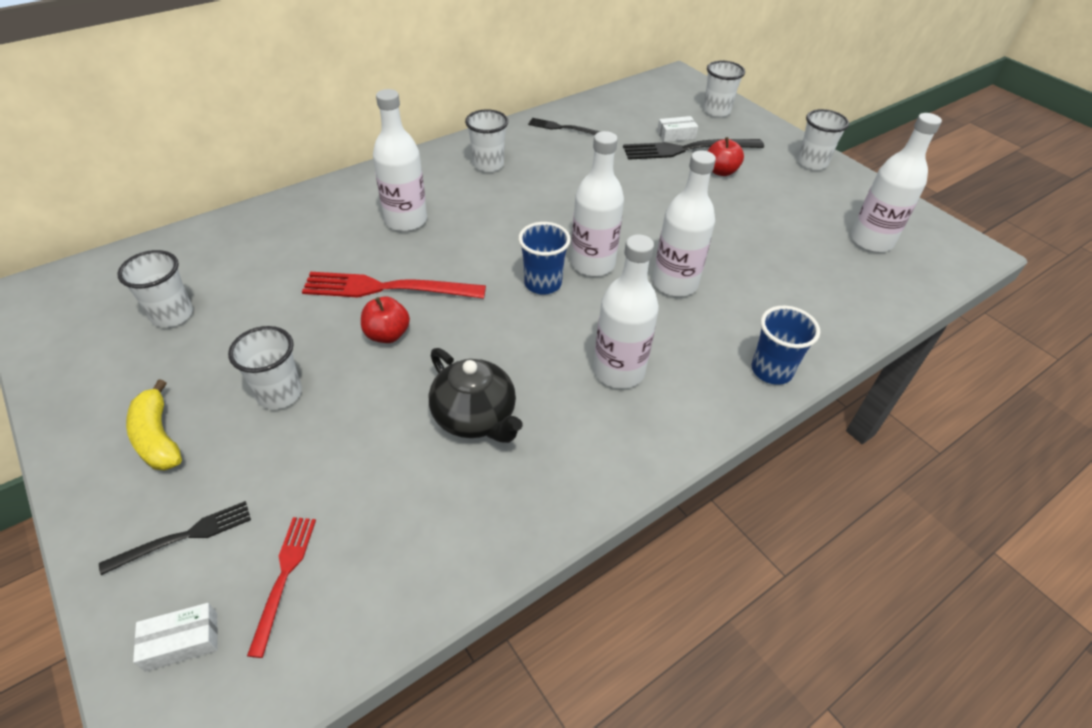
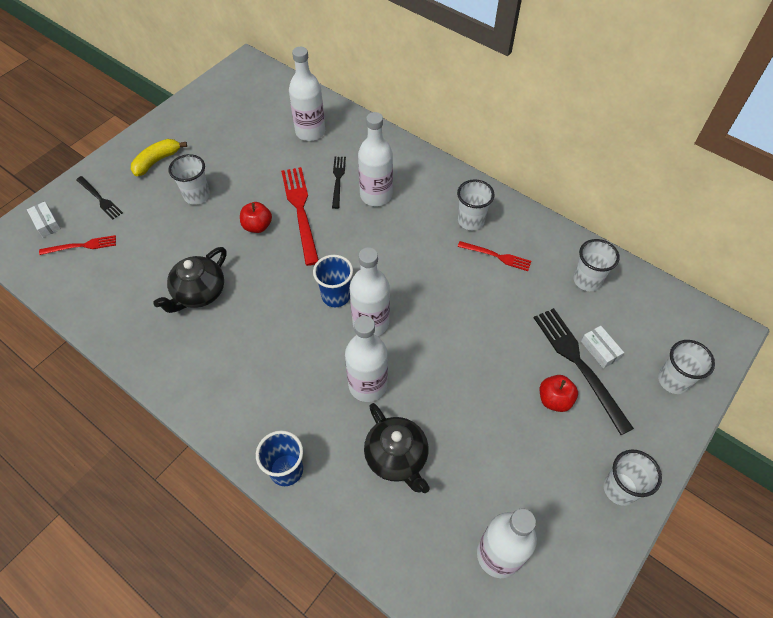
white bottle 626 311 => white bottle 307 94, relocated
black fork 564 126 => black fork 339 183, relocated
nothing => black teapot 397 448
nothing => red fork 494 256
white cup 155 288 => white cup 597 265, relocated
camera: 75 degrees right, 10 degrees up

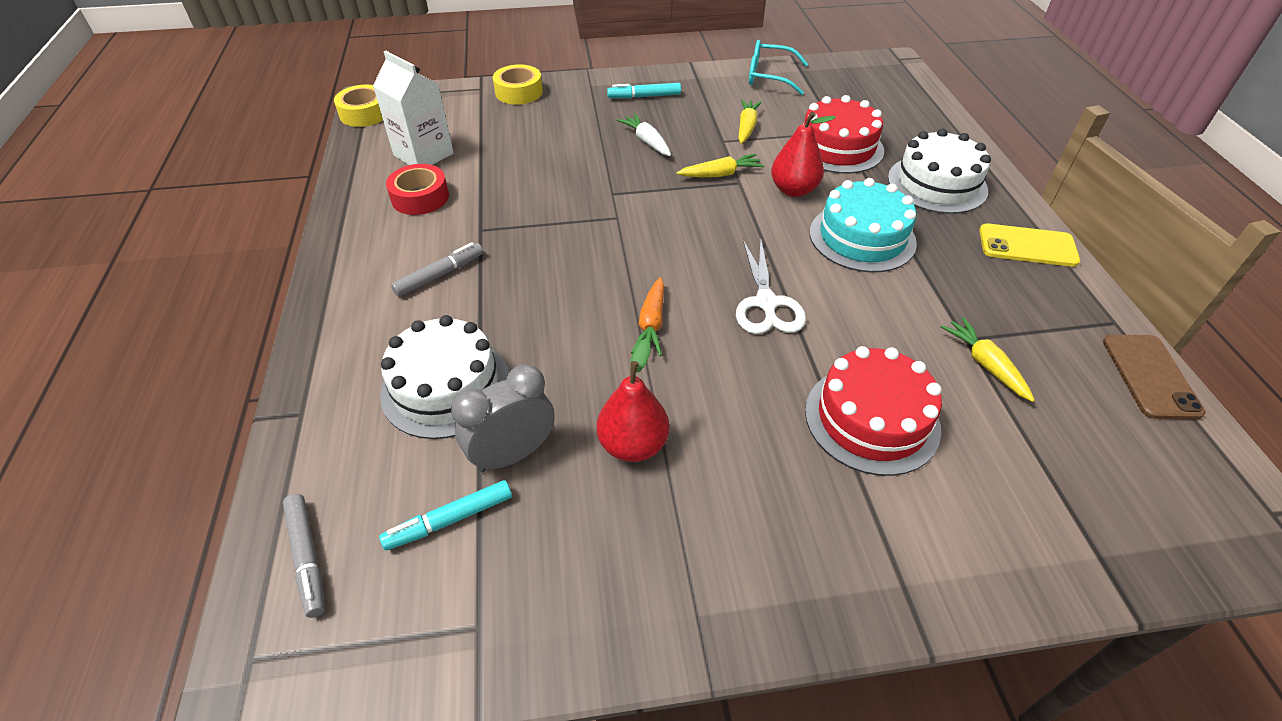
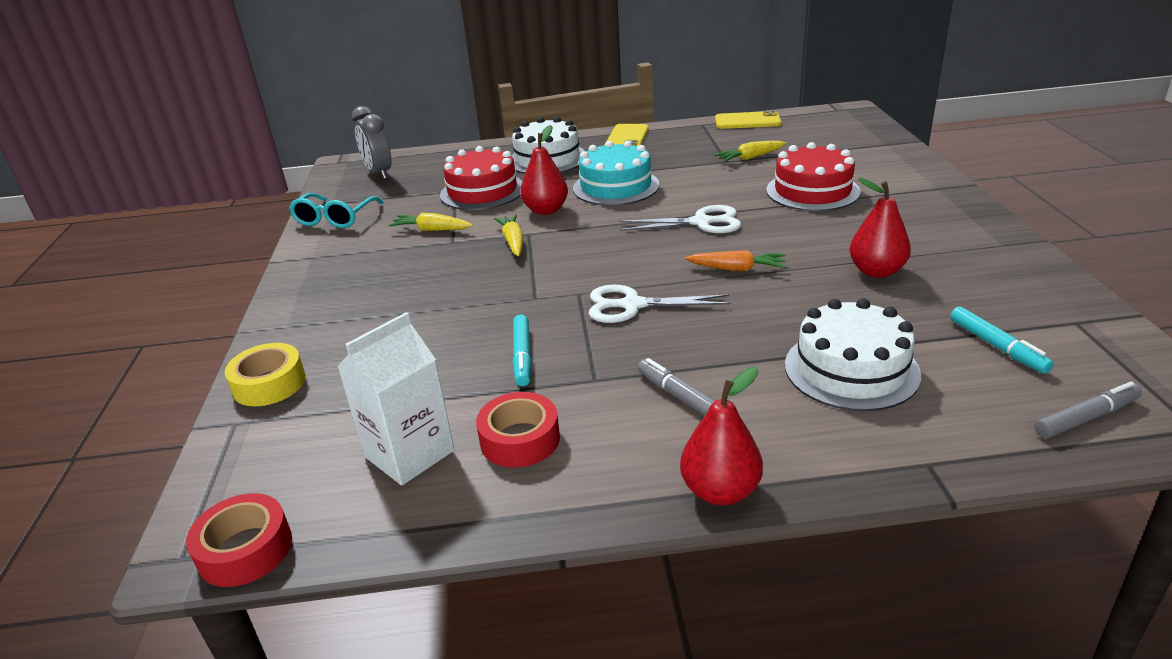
yellow tape 358 106 => red tape 239 540
grey clock 503 418 => grey clock 371 142, relocated
turquoise marker 644 90 => turquoise marker 522 350, relocated
nothing => white scissors 660 303
nothing => red pear 721 436
brown phone 1154 377 => yellow phone 748 119
white carrot 644 134 => nothing
camera: 85 degrees left, 15 degrees down

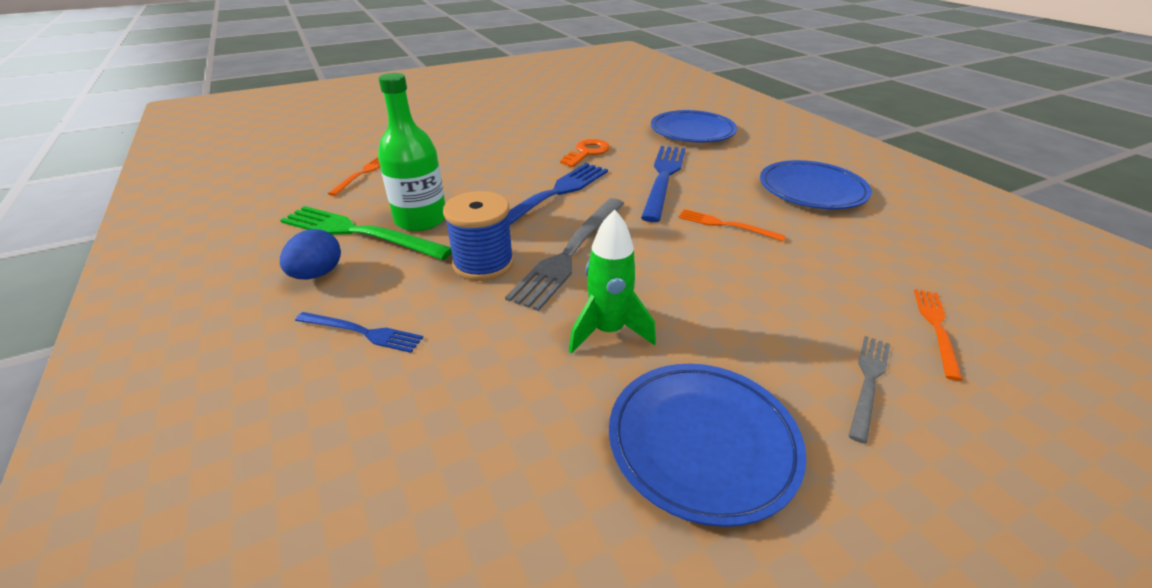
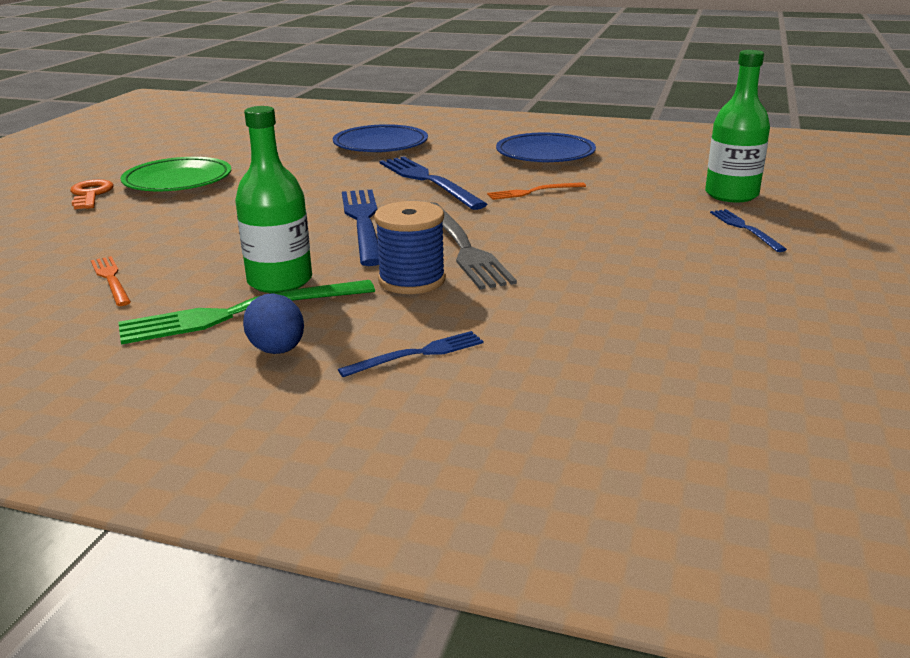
orange key 585 153 => orange key 92 194, relocated
nothing => green plate 175 174
orange fork 938 335 => green bottle 737 126
grey fork 869 390 => blue fork 748 230
green rocket 612 281 => nothing
blue plate 708 445 => nothing
camera: 45 degrees left, 10 degrees down

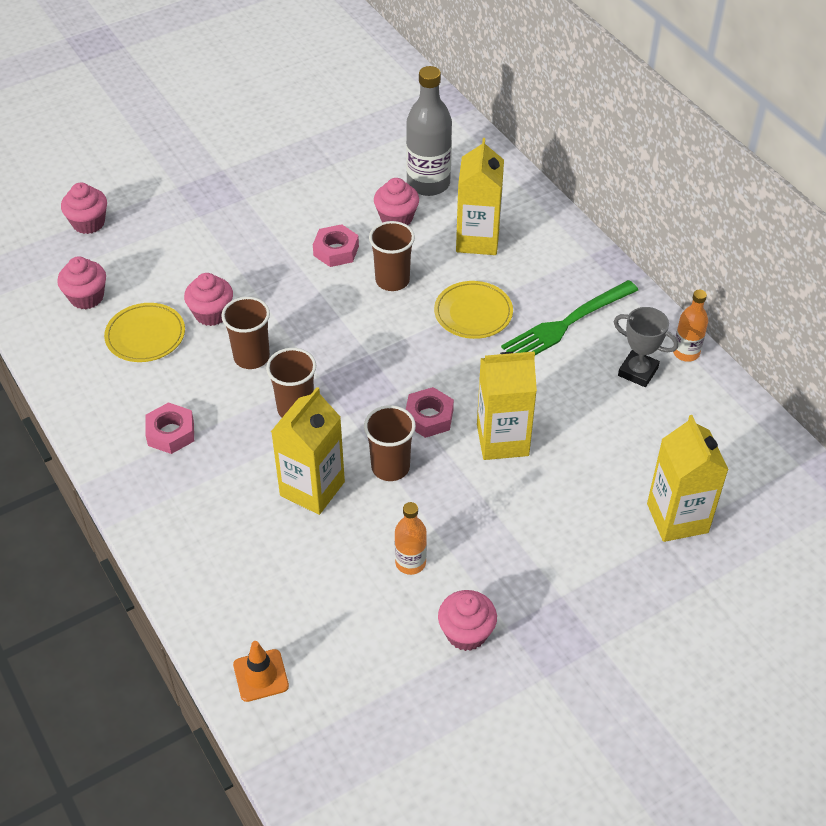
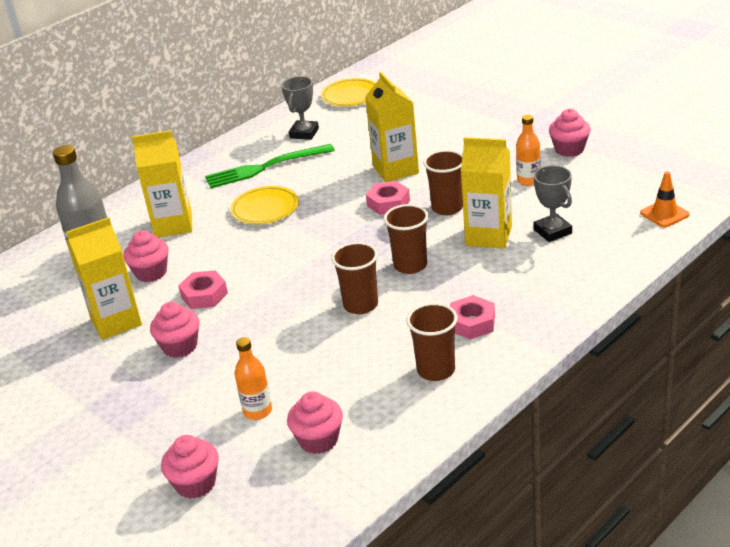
yellow carton 688 478 => yellow carton 104 278, relocated
pink cupcake 208 299 => pink cupcake 174 329, relocated
green fork 569 317 => green fork 270 166, 120 degrees clockwise
orange bottle 690 326 => orange bottle 253 378, relocated
yellow plate 144 332 => yellow plate 348 92, relocated
brown cup 392 256 => brown cup 432 342, relocated
nothing => grey trophy 552 203
camera: 100 degrees left, 15 degrees down

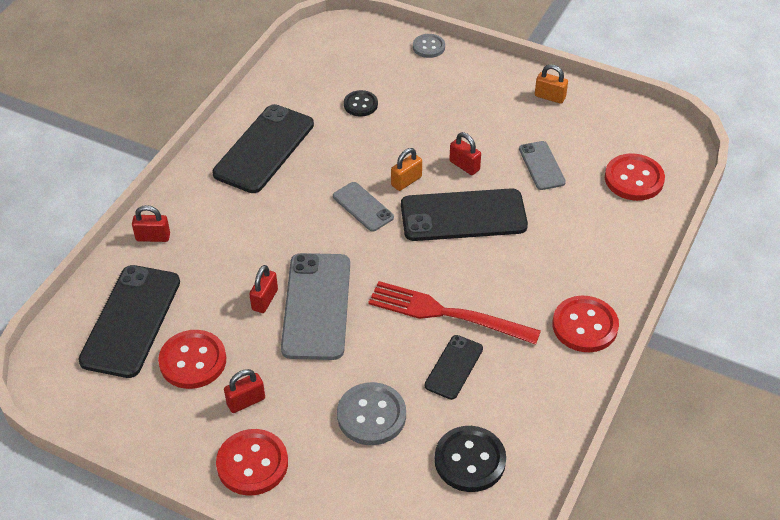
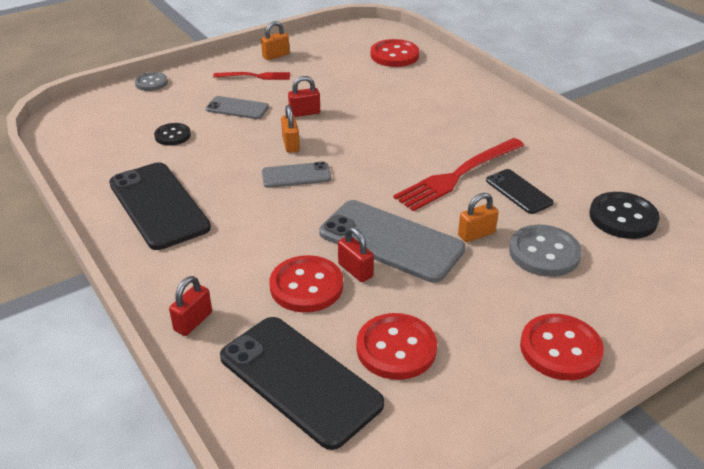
grey phone 542 165 => grey phone 237 107, relocated
nothing => red fork 251 76
red button 585 324 => red button 306 283, relocated
nothing => orange padlock 478 217
red padlock 244 391 => nothing
black phone 464 214 => nothing
camera: 60 degrees left, 10 degrees down

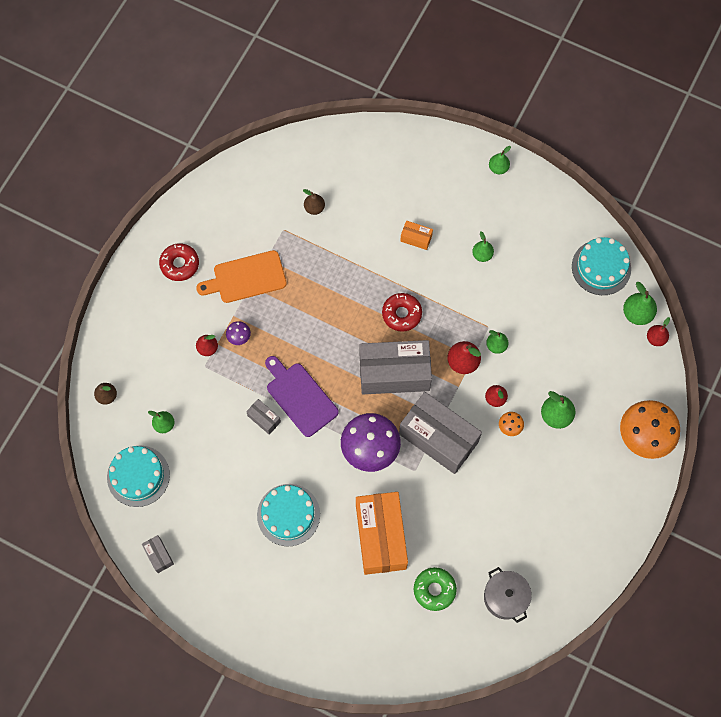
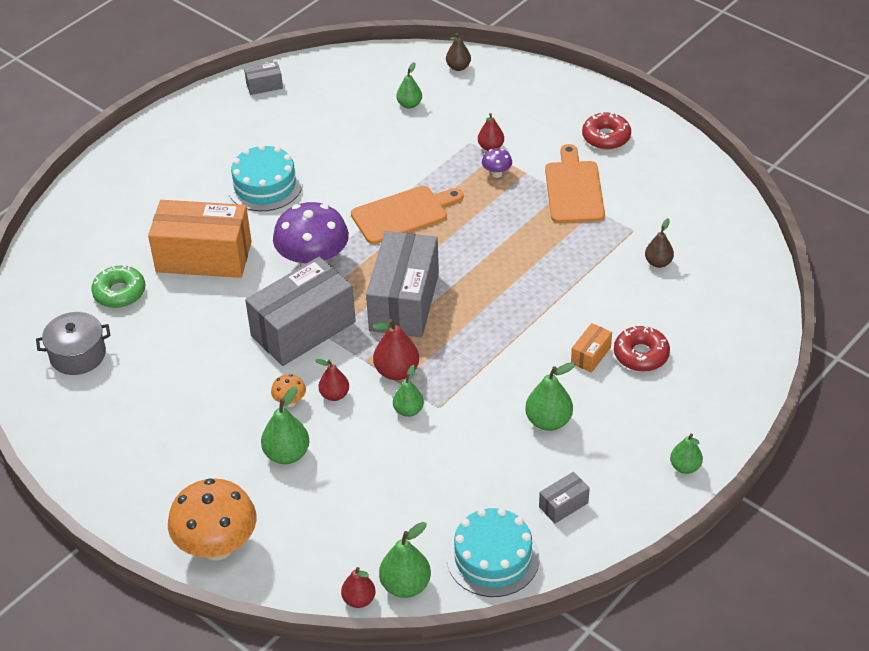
purple cutting board 302 396 => orange cutting board 407 215
green pear 483 247 => green pear 550 396, x1.51
grey box 263 417 => grey box 564 498, relocated
red donut 402 312 => red donut 642 348, relocated
turquoise cake 138 476 => nothing
camera: 105 degrees right, 25 degrees down

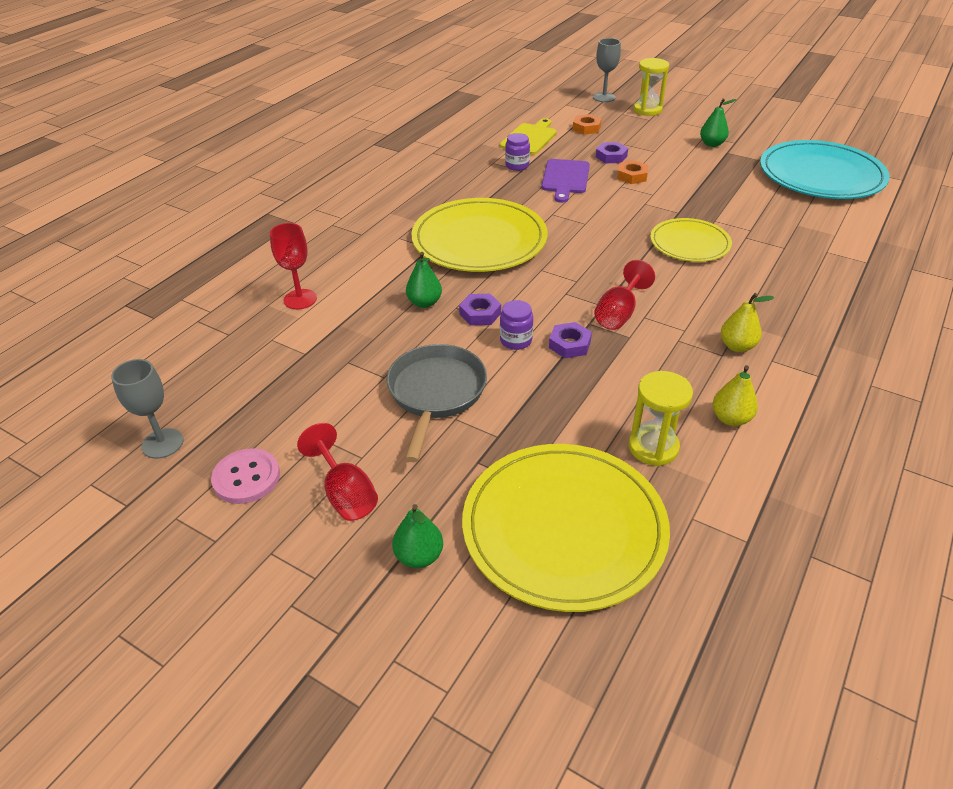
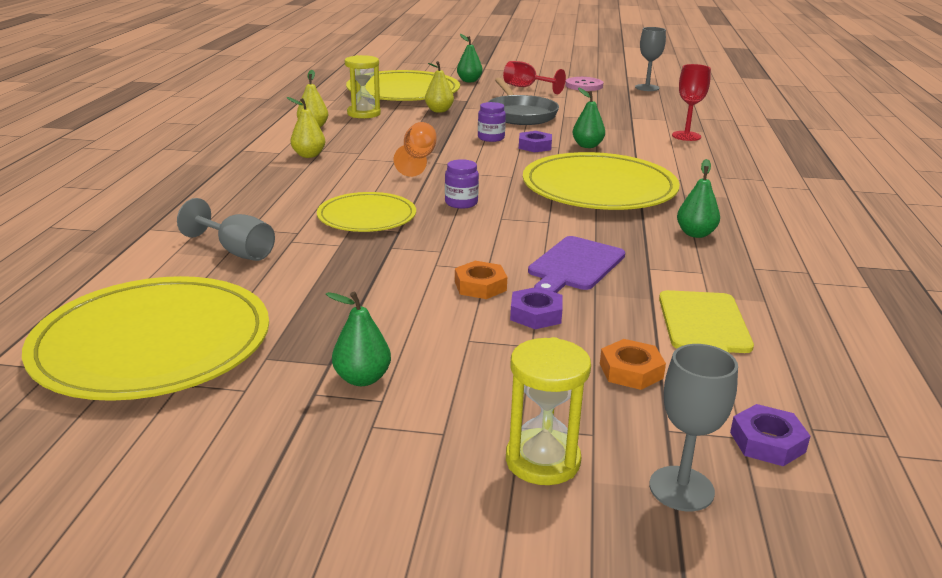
turquoise plate 825 169 => yellow plate 145 338
nothing => grey goblet 226 229
red goblet 624 295 => orange goblet 415 149
nothing => yellow pear 439 87
purple jar 517 152 => purple jar 462 184, relocated
purple cutting board 565 181 => purple cutting board 576 264, 135 degrees counterclockwise
nothing => green pear 698 198
purple nut 570 340 => purple nut 770 435, relocated
camera: 155 degrees right, 15 degrees down

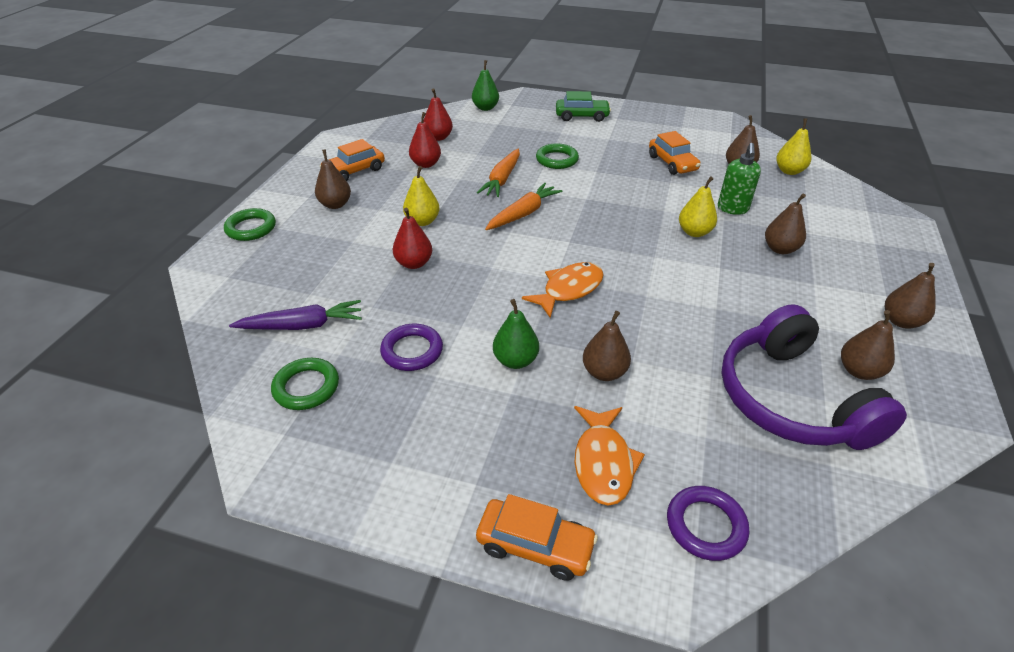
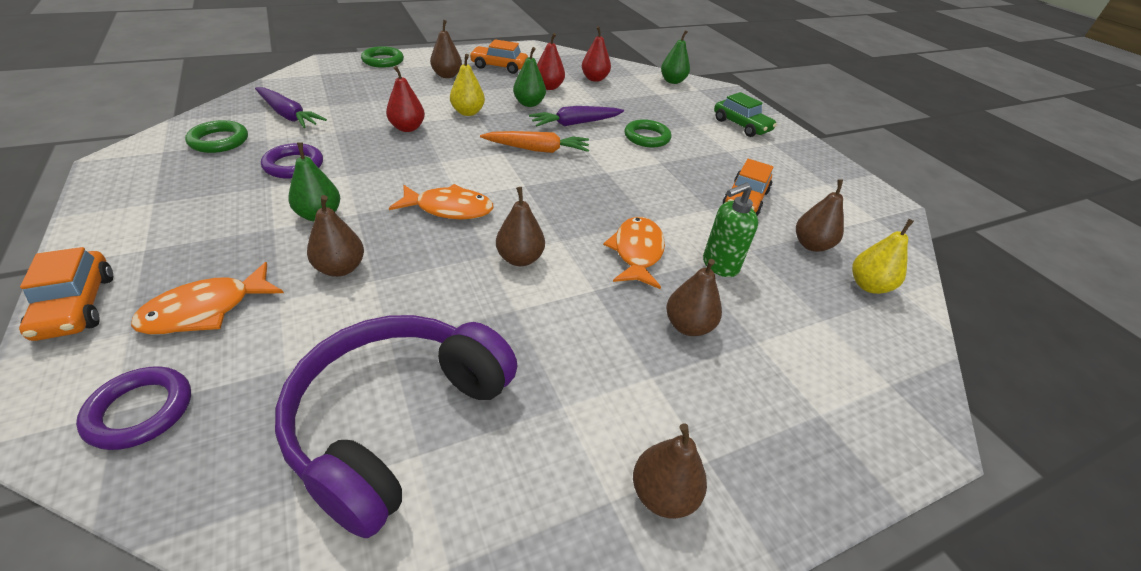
brown pear 868 345 => brown pear 520 226, relocated
nothing => green pear 529 77
orange carrot 498 172 => purple carrot 576 116
yellow pear 698 206 => orange fish 634 253
camera: 45 degrees right, 0 degrees up

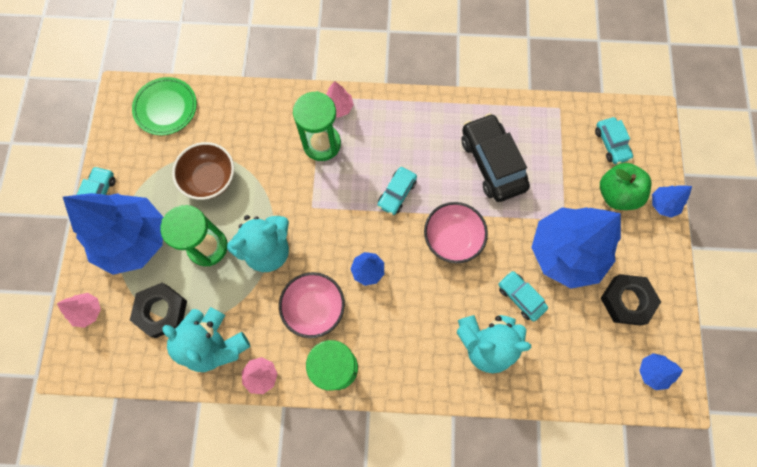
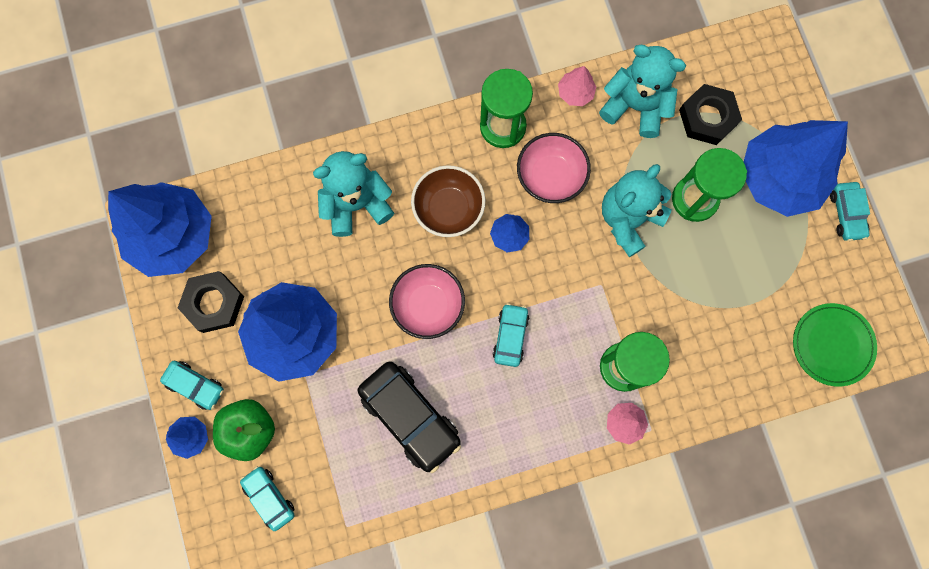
blue tree 661 371 => blue tree 160 229, x2.40
turquoise car 523 296 => turquoise car 192 385, relocated
brown bowl 203 171 => brown bowl 448 201, relocated
pink tree 79 310 => nothing
camera: 160 degrees right, 5 degrees up

